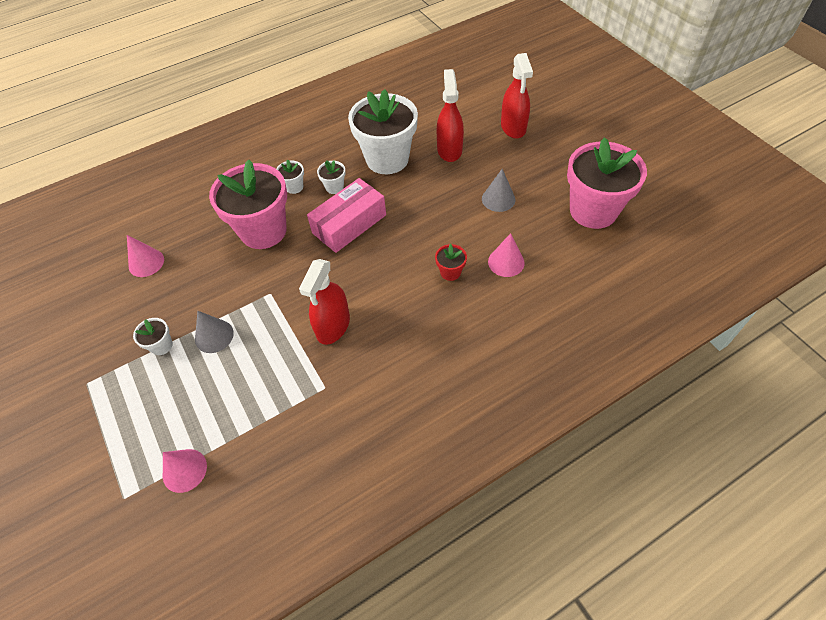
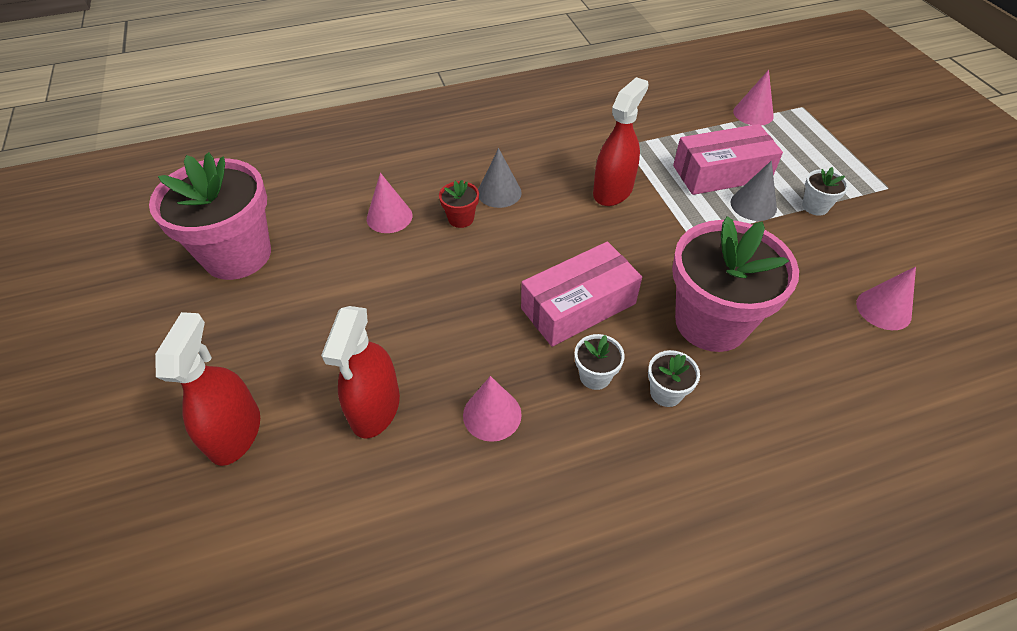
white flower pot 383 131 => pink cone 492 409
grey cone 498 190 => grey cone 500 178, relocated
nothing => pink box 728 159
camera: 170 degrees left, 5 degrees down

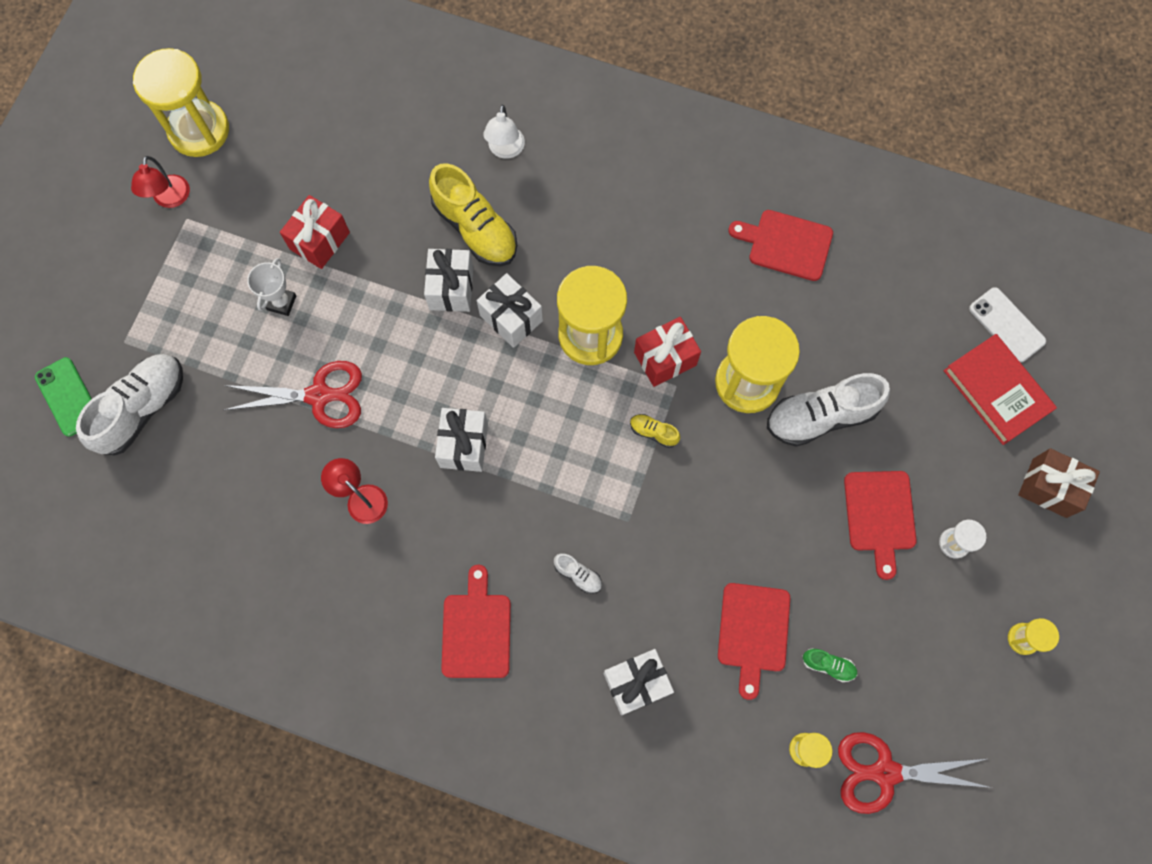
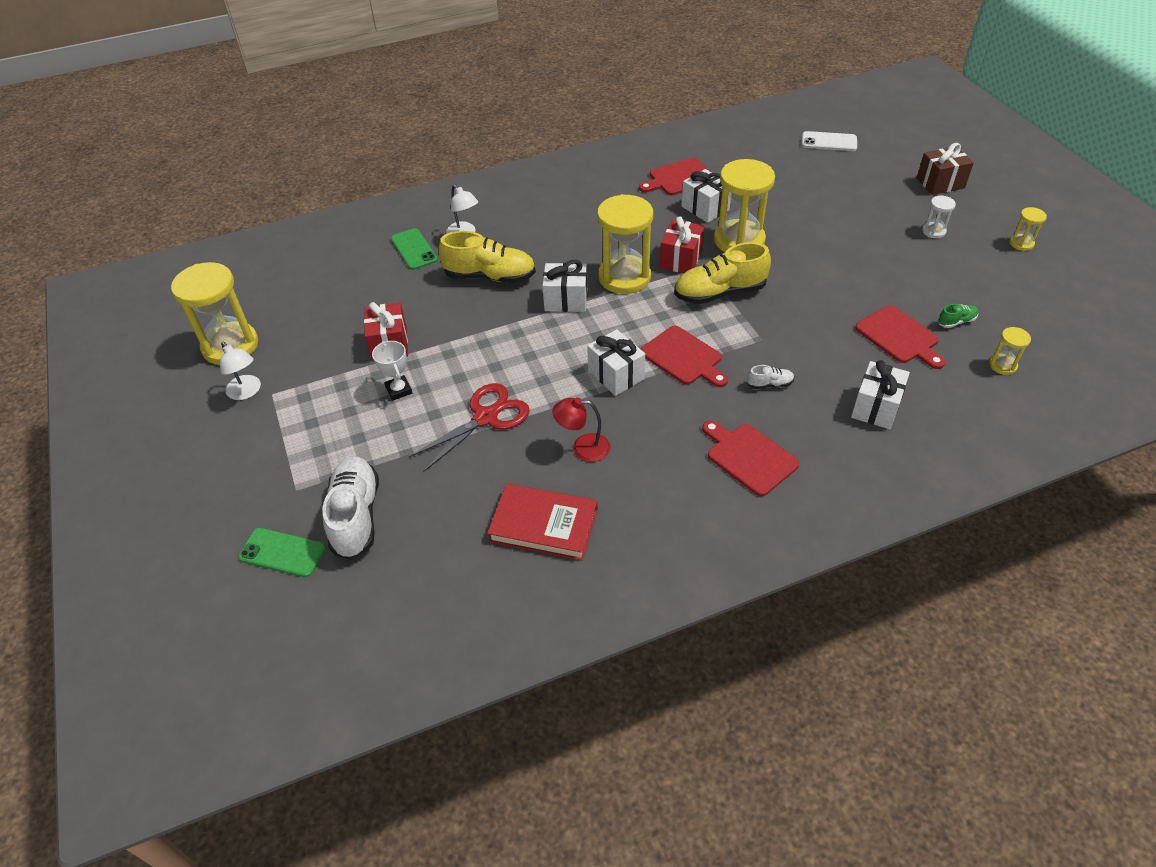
red lamp 160 182 => white lamp 240 371
nothing => green phone 414 249
red book 1000 389 => red book 542 522, relocated
red cutting board 880 525 => red cutting board 684 356, relocated
yellow shoe 655 431 => yellow shoe 722 273, x2.26
white gift 448 280 => white gift 706 196, relocated
white shoe 828 410 => nothing
red scissors 915 773 => nothing
camera: 40 degrees left, 25 degrees down

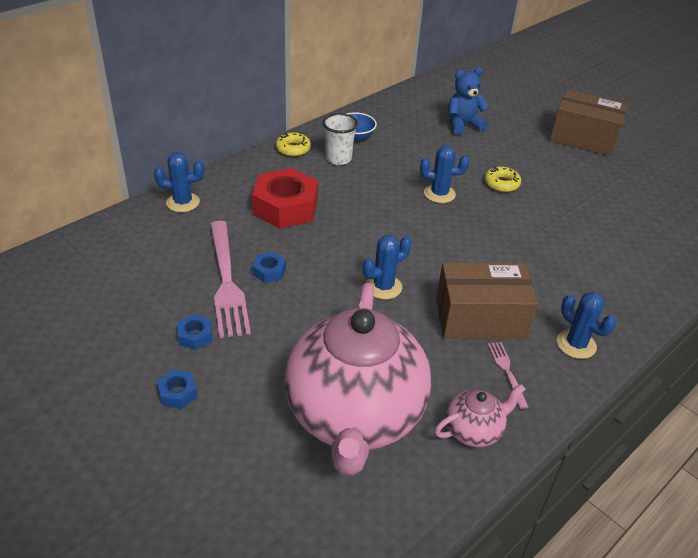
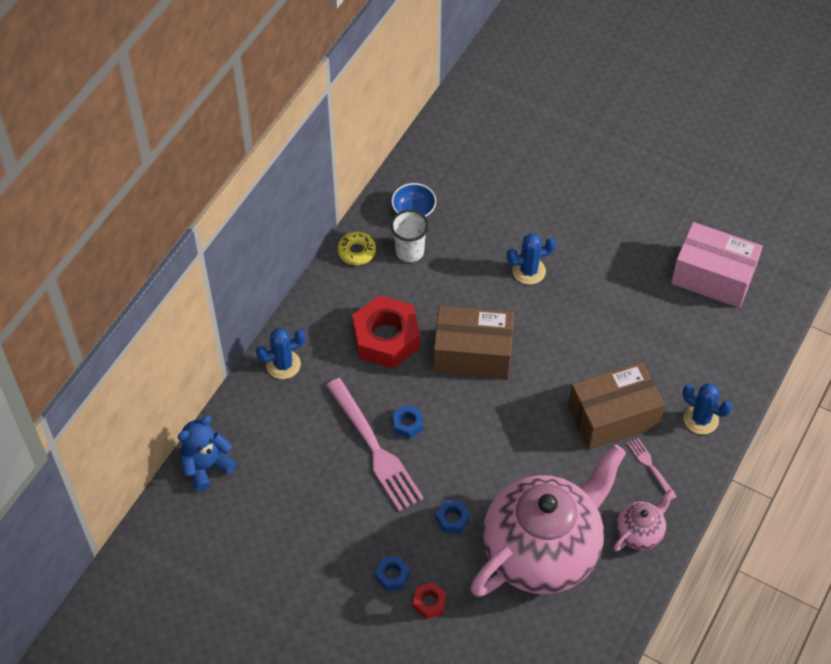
blue teddy bear 469 101 => blue teddy bear 207 453, relocated
nothing => red nut 429 600
brown box 589 122 => brown box 473 342, relocated
blue nut 195 332 => blue nut 453 516, relocated
pink teapot 358 379 => pink teapot 548 520, 120 degrees counterclockwise
nothing => pink box 717 265
blue cactus 387 267 => nothing
yellow donut 503 179 => nothing
camera: 15 degrees left, 15 degrees up

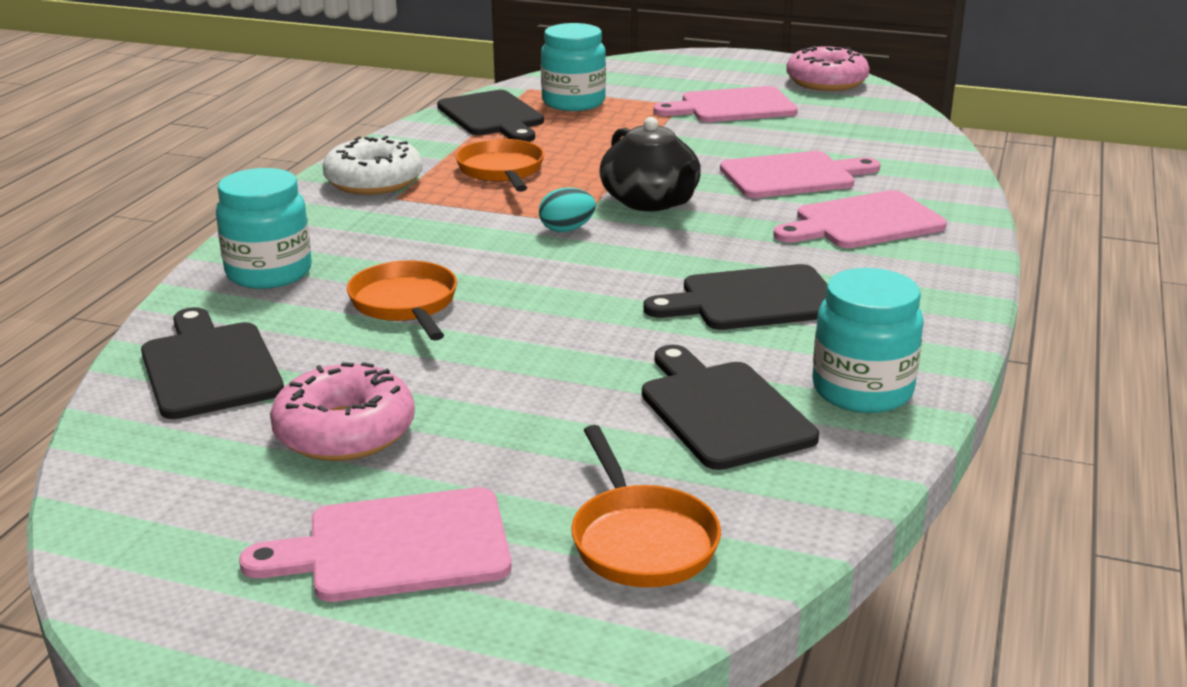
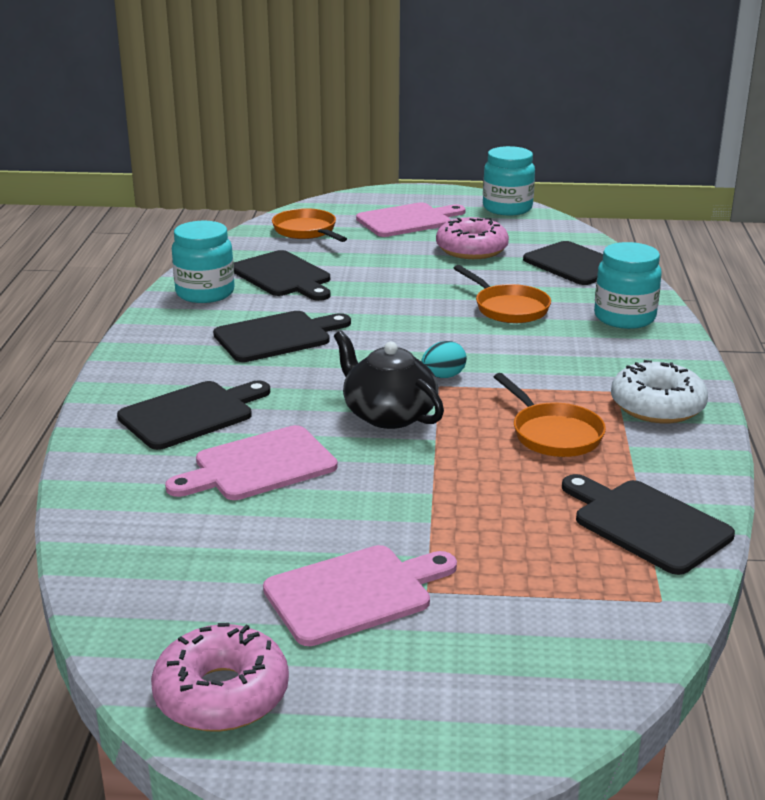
pink cutting board 860 219 => black cutting board 193 415
turquoise jar 573 67 => turquoise jar 509 180, relocated
camera: 165 degrees right, 0 degrees up

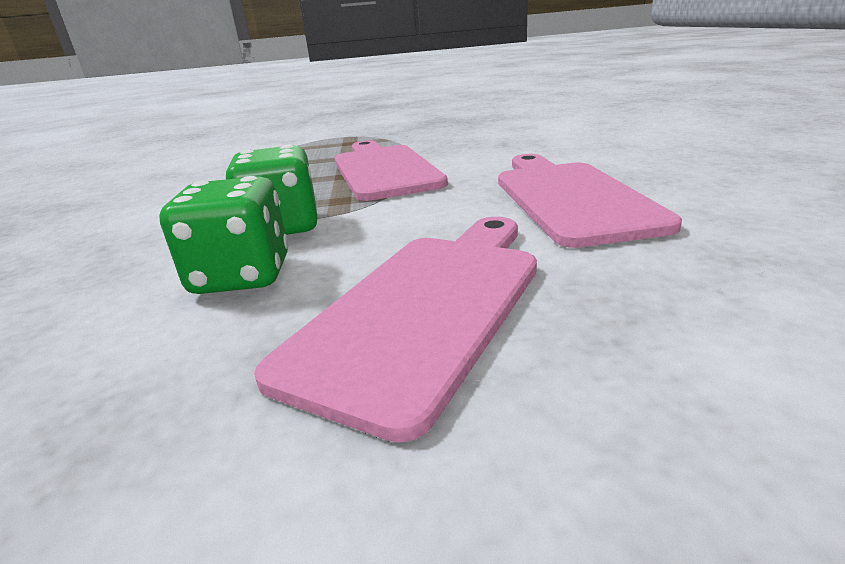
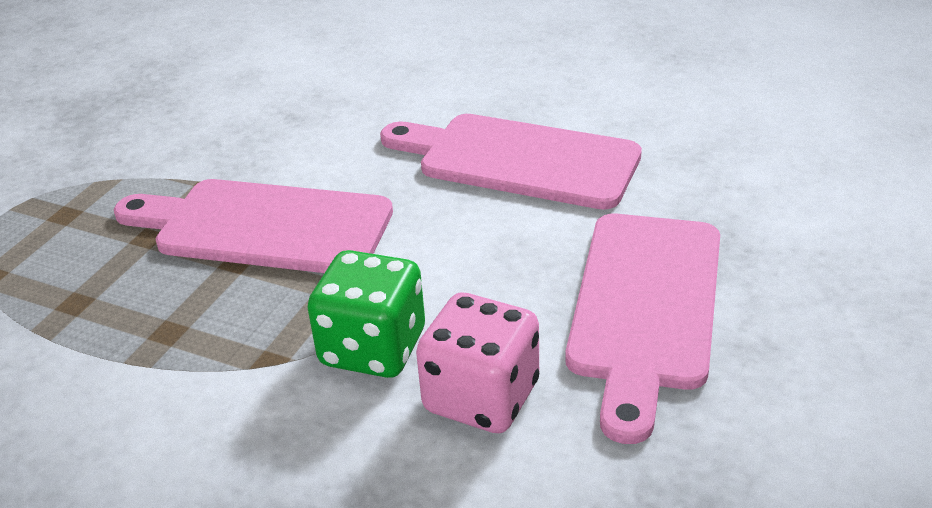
green dice 224 235 => pink dice 477 363
pink cutting board 395 329 => pink cutting board 642 329, 135 degrees counterclockwise
camera: 60 degrees left, 10 degrees up

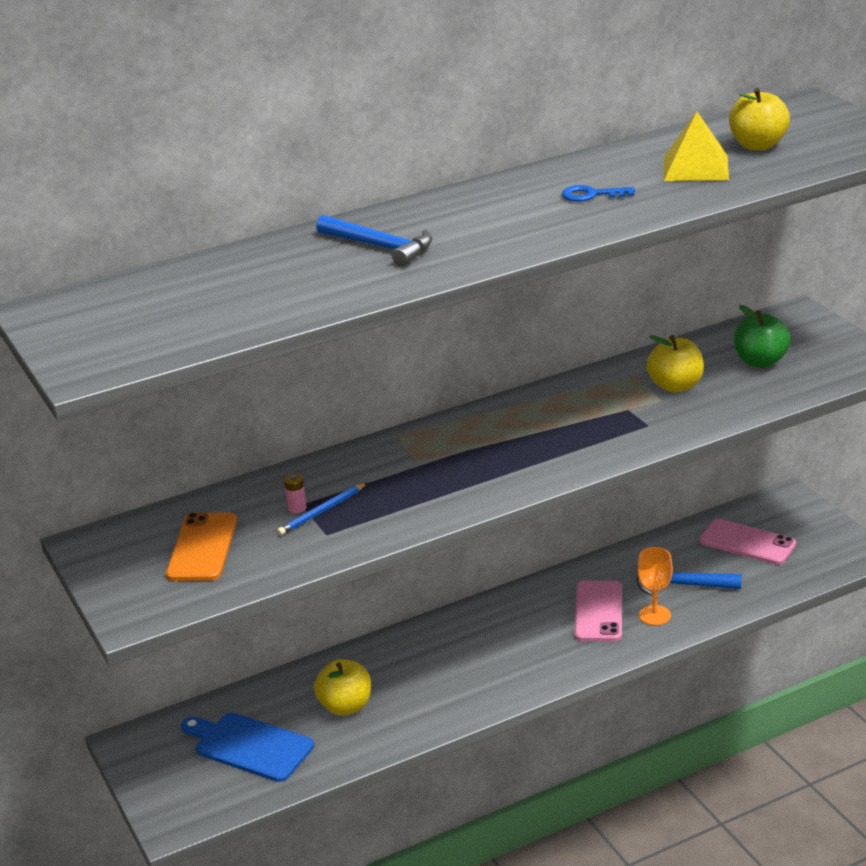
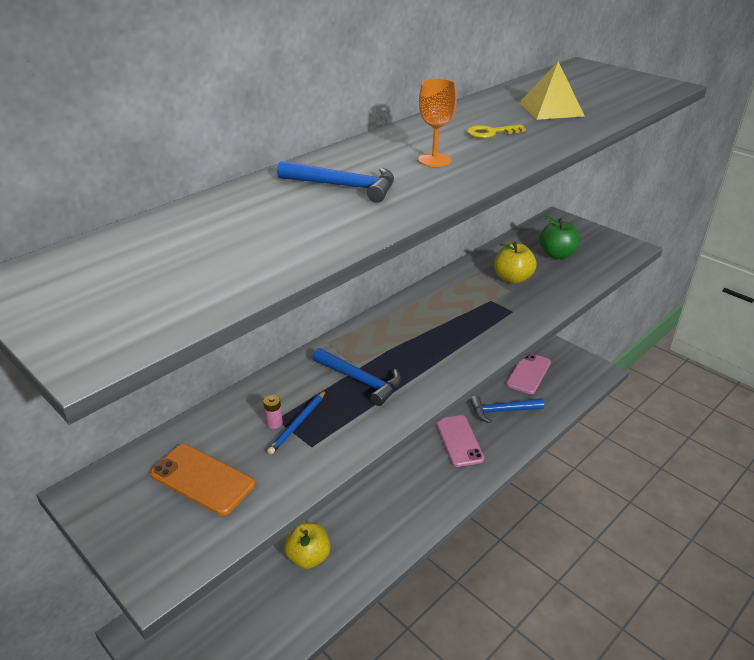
orange phone 201 546 => orange phone 202 480, 45 degrees counterclockwise
nothing => blue hammer 356 377
orange goblet 655 586 => orange goblet 437 123, relocated
blue key 598 193 => yellow key 496 131
pink phone 748 542 => pink phone 528 373, 75 degrees counterclockwise
blue cutting board 247 747 => nothing
yellow apple 759 119 => nothing
camera: 20 degrees left, 5 degrees up

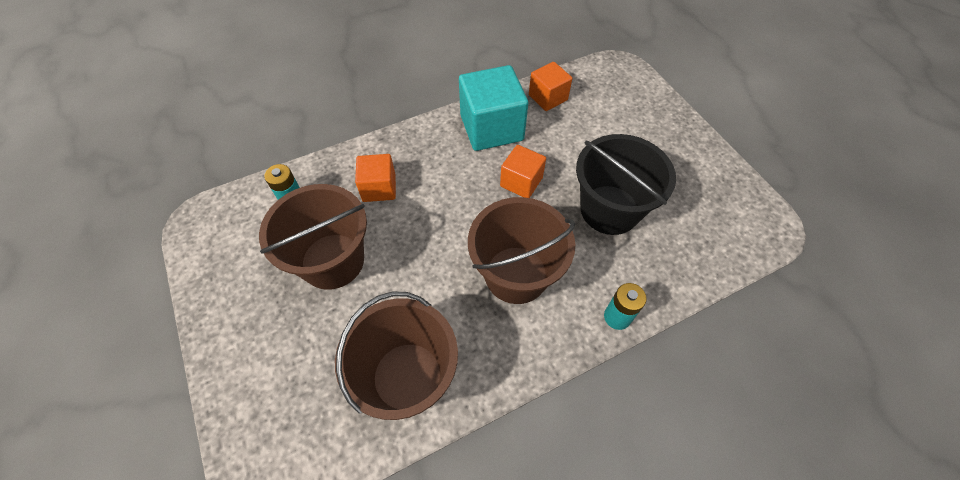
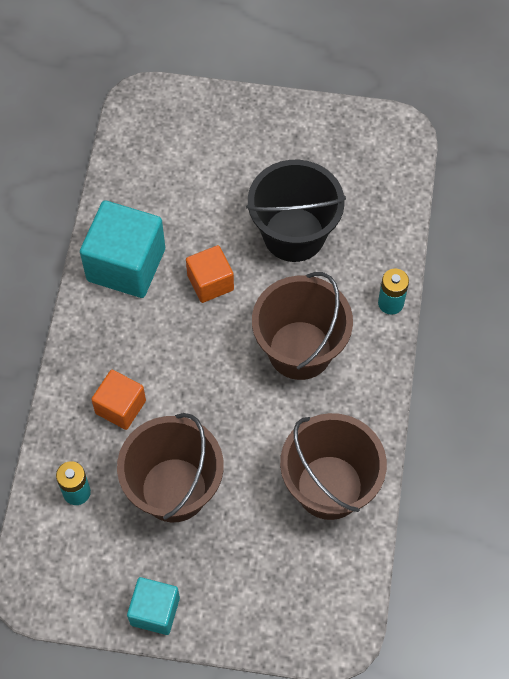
nothing => turquoise cube 153 606
orange cube 550 86 => nothing
camera: 55 degrees left, 5 degrees up

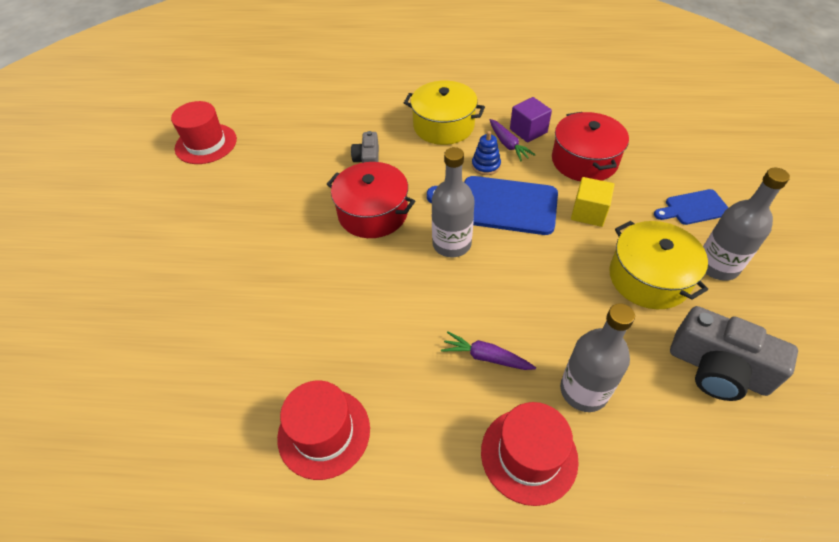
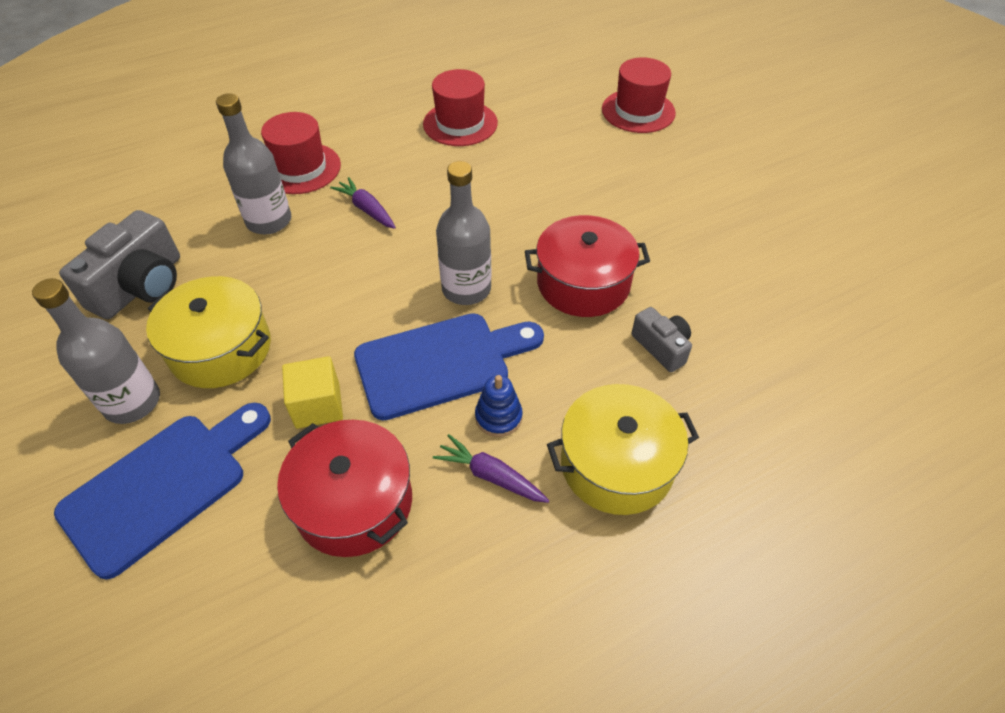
blue cutting board 691 207 => blue cutting board 162 491, x1.81
grey camera 734 353 => grey camera 119 264, 120 degrees clockwise
purple carrot 488 351 => purple carrot 363 203, 120 degrees counterclockwise
red hat 204 132 => red hat 639 95, relocated
purple cube 531 120 => nothing
camera: 145 degrees right, 0 degrees up

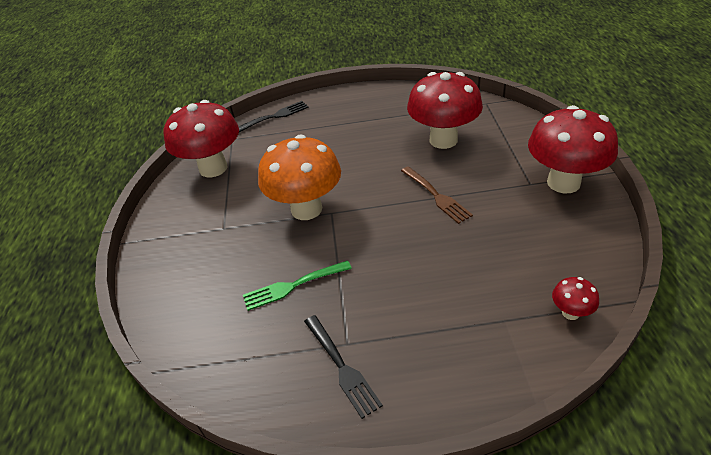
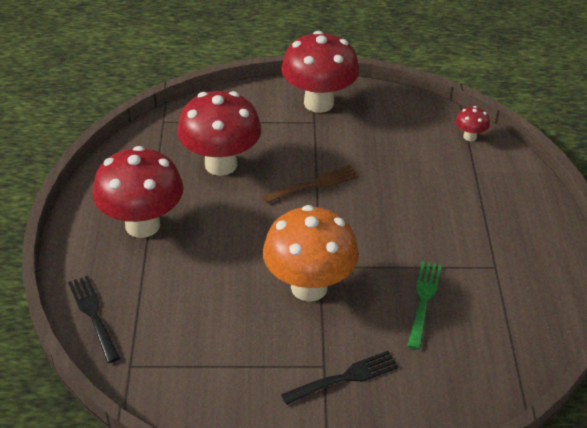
red mushroom 201 139 => red mushroom 138 192, relocated
black fork 343 367 => black fork 340 378, relocated
green fork 297 286 => green fork 424 305, 150 degrees counterclockwise
camera: 90 degrees left, 0 degrees up

